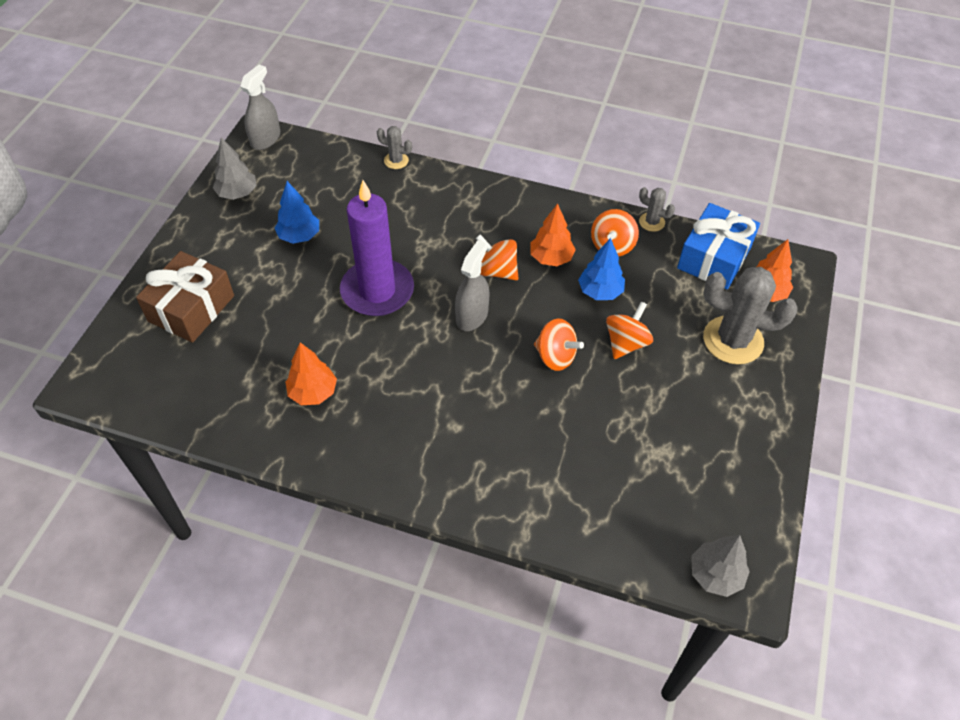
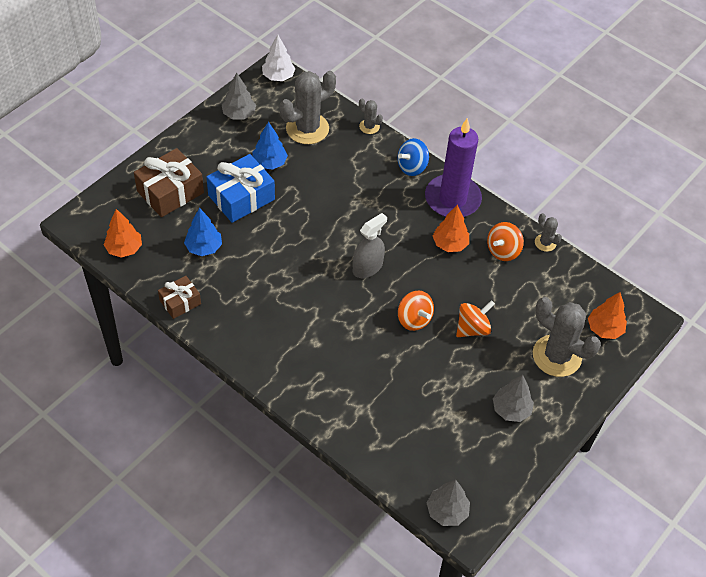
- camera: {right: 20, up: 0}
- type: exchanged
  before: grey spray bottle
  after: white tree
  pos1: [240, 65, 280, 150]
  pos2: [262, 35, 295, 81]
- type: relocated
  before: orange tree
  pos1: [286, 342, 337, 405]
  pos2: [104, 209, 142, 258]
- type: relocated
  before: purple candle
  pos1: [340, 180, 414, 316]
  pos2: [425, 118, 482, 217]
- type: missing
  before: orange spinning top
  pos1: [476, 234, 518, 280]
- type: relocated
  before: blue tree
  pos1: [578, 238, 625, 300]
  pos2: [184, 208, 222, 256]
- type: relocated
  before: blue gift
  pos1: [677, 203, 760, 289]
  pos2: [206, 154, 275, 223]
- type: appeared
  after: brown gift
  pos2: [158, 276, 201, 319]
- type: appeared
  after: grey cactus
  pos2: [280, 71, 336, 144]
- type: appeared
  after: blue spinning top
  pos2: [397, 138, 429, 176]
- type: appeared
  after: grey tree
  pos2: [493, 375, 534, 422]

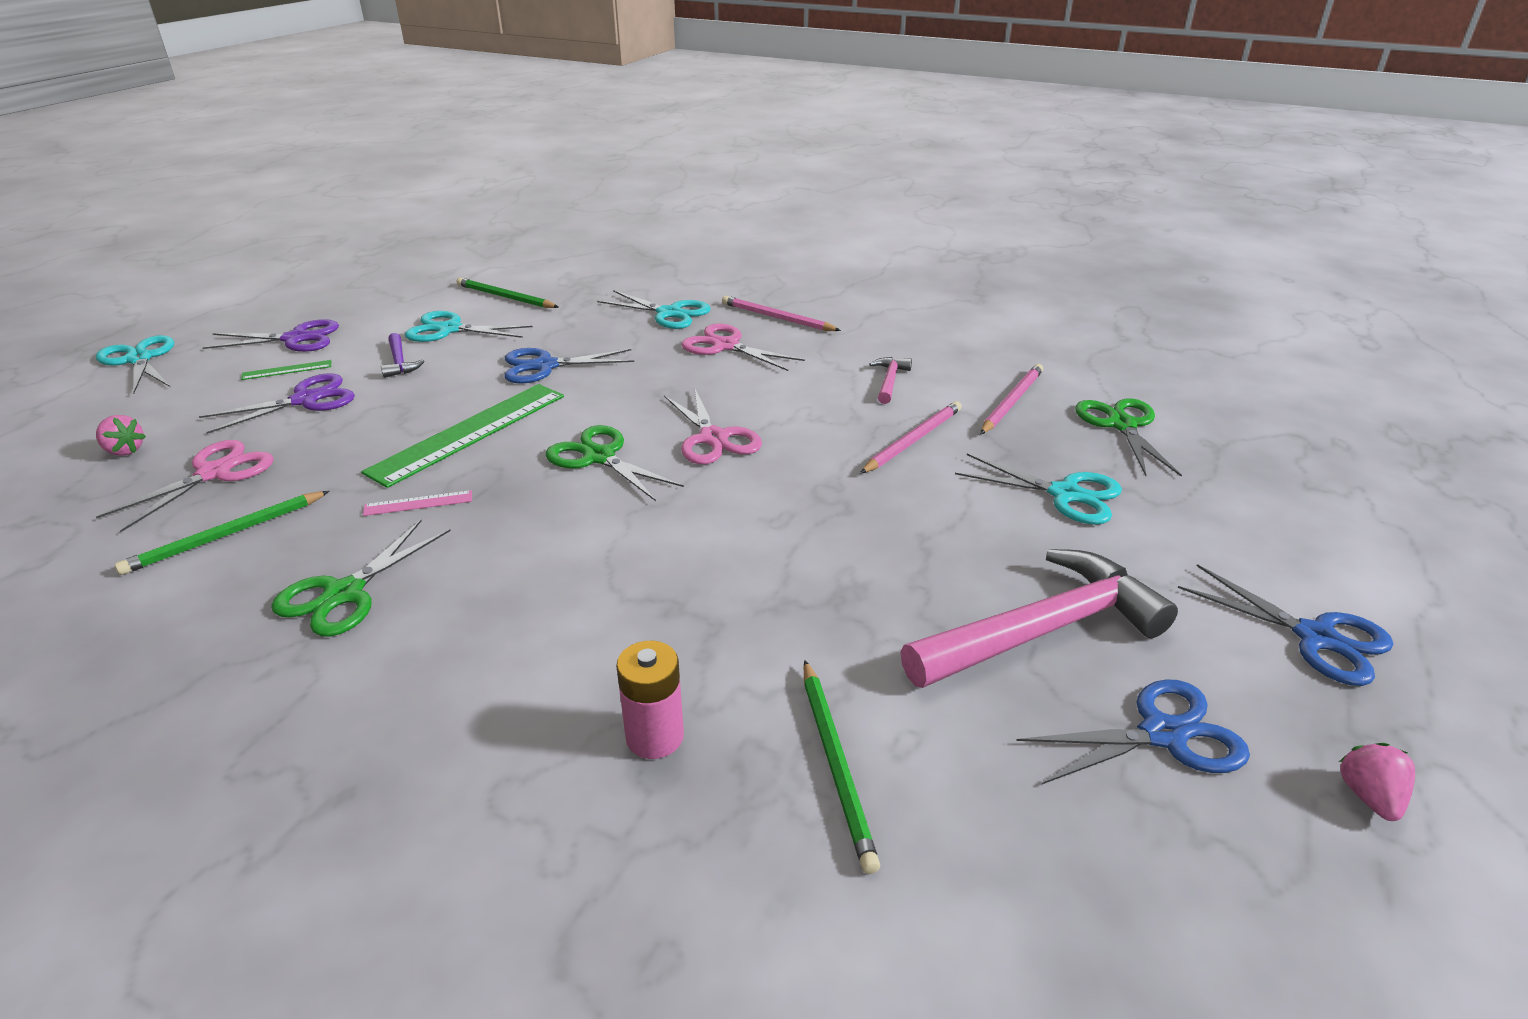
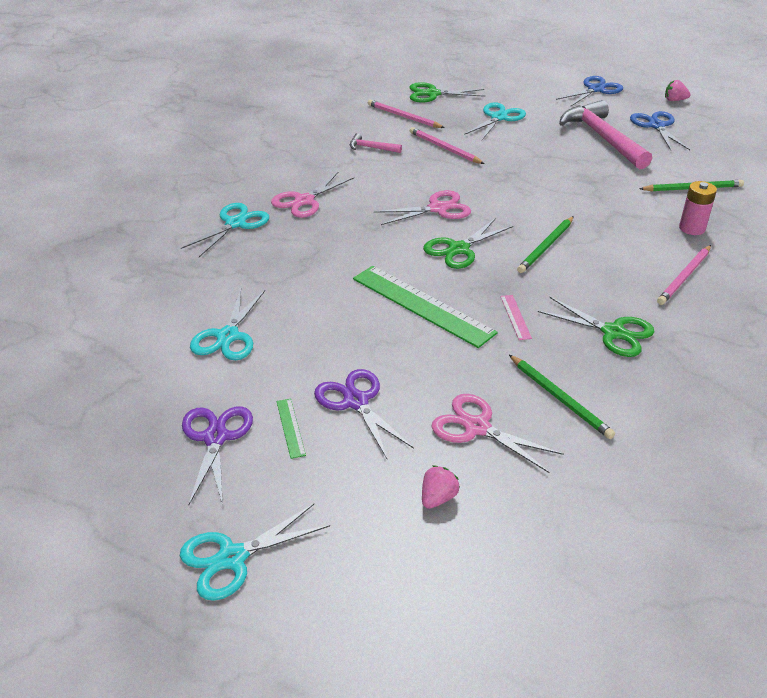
- camera: {right: -85, up: 5}
- type: missing
  before: purple hammer
  pos1: [381, 333, 424, 378]
- type: relocated
  before: green pencil
  pos1: [457, 278, 558, 308]
  pos2: [517, 216, 574, 273]
- type: missing
  before: blue scissors
  pos1: [504, 348, 634, 384]
- type: relocated
  before: pink pencil
  pos1: [722, 296, 841, 331]
  pos2: [657, 245, 711, 305]

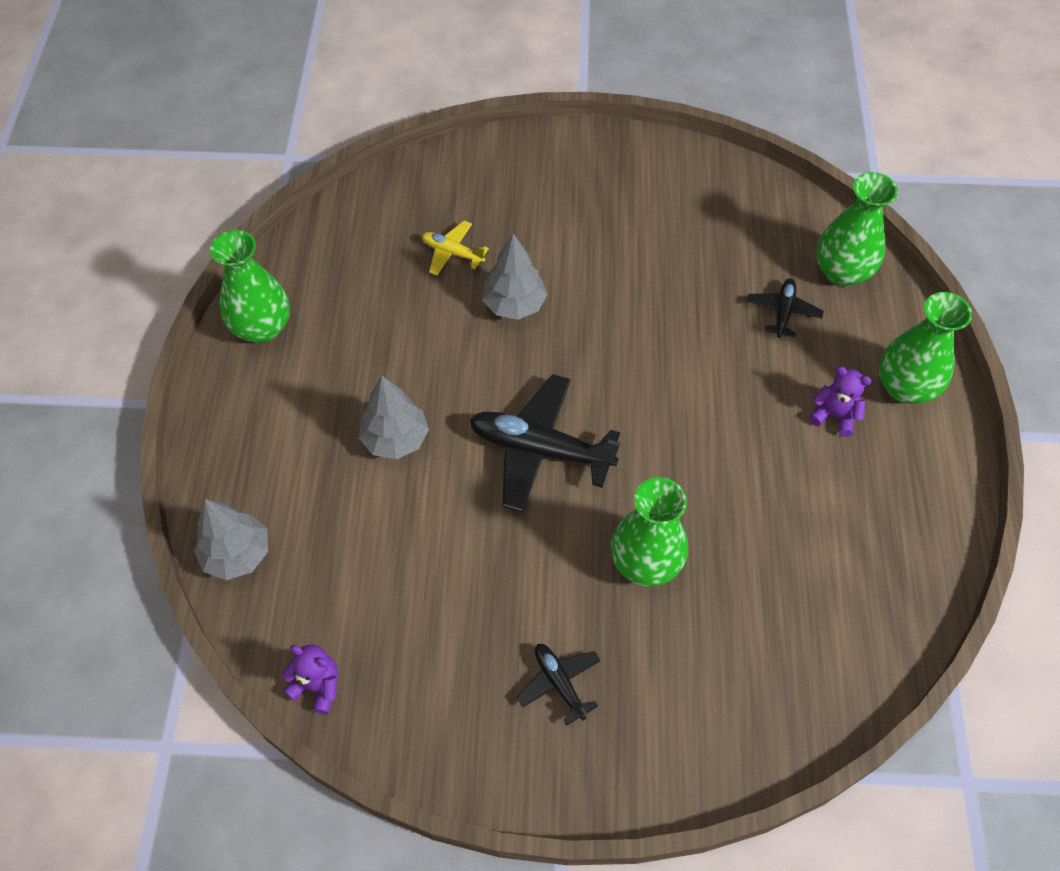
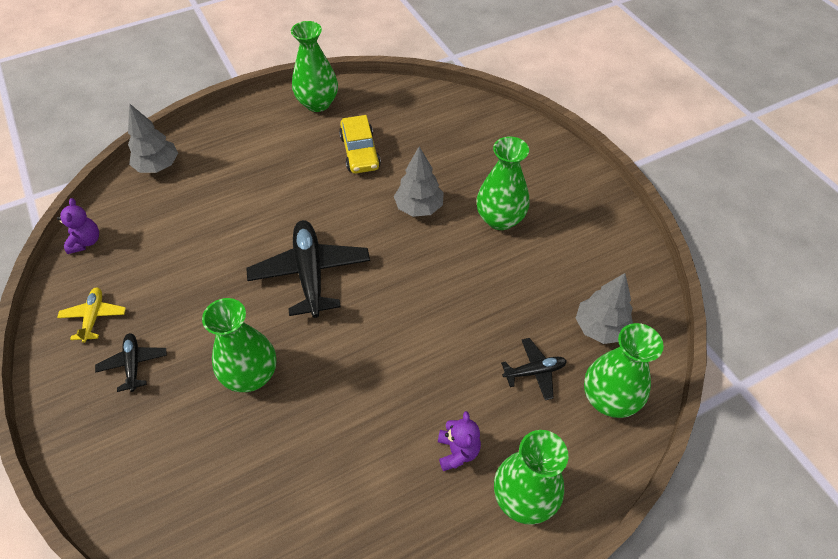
- camera: {right: 60, up: -5}
- type: relocated
  before: grey tree
  pos1: [359, 376, 429, 459]
  pos2: [576, 273, 633, 344]
- type: relocated
  before: yellow plane
  pos1: [422, 221, 489, 276]
  pos2: [57, 287, 126, 343]
- type: spun
  before: black plane
  pos1: [516, 644, 601, 725]
  pos2: [95, 333, 167, 392]
  turn: -45
- type: appeared
  after: yellow car
  pos2: [339, 115, 381, 174]
- type: appeared
  after: green vase
  pos2: [476, 137, 530, 230]

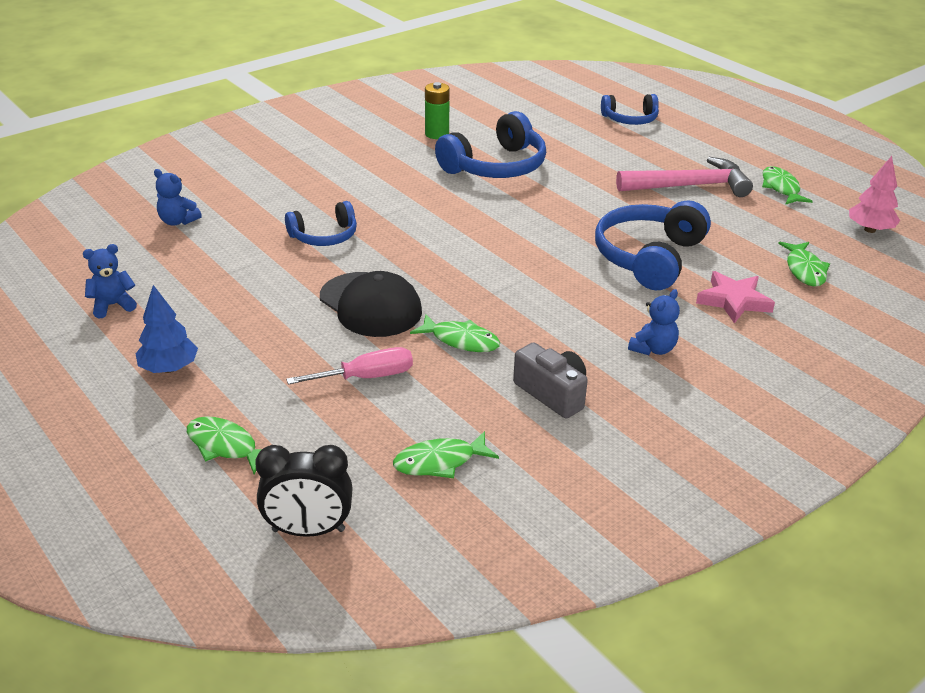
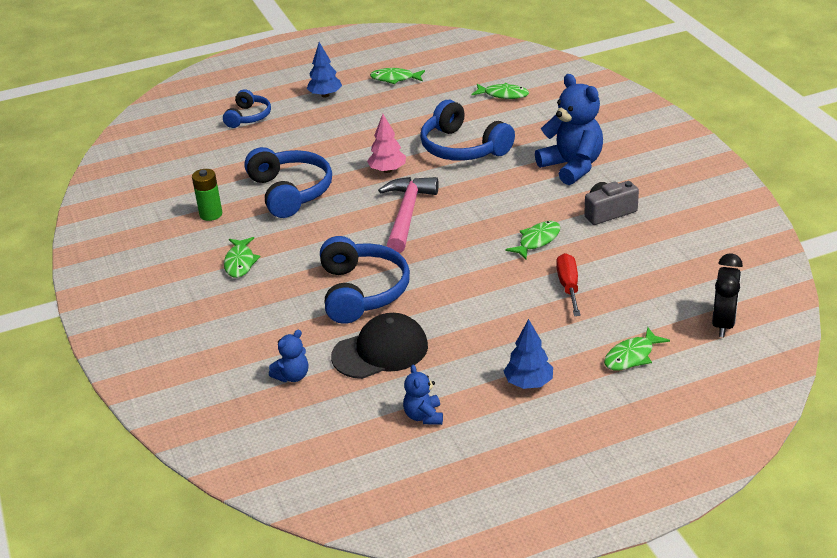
- camera: {right: -70, up: 0}
- type: size
  before: blue headphones
  pos1: [285, 201, 357, 246]
  pos2: [320, 236, 410, 324]
  scale: 1.68
- type: colour
  before: pink screwdriver
  after: red screwdriver
  pos1: [286, 347, 413, 385]
  pos2: [556, 253, 581, 316]
- type: relocated
  before: black cap
  pos1: [320, 271, 422, 337]
  pos2: [331, 313, 428, 379]
- type: relocated
  before: green fish
  pos1: [393, 431, 499, 478]
  pos2: [224, 237, 261, 278]
- type: relocated
  before: pink hammer
  pos1: [616, 157, 753, 197]
  pos2: [378, 177, 439, 253]
- type: size
  before: blue teddy bear
  pos1: [628, 289, 680, 355]
  pos2: [535, 74, 603, 185]
  scale: 2.02
- type: missing
  before: pink star
  pos1: [696, 271, 775, 324]
- type: relocated
  before: pink tree
  pos1: [849, 156, 900, 233]
  pos2: [367, 114, 406, 173]
- type: appeared
  after: blue tree
  pos2: [306, 42, 342, 97]

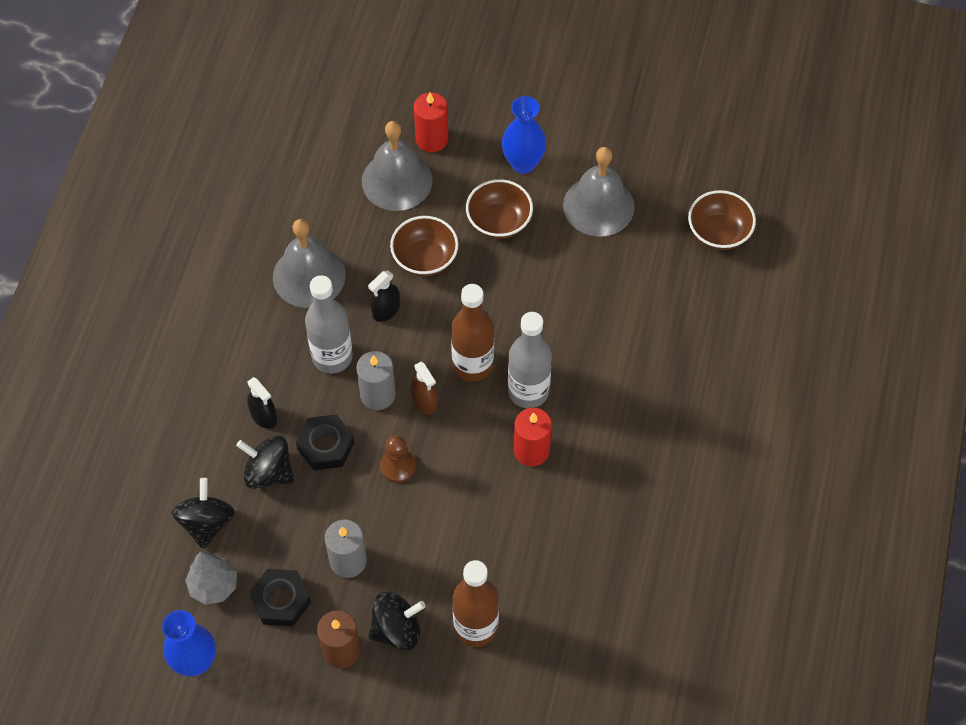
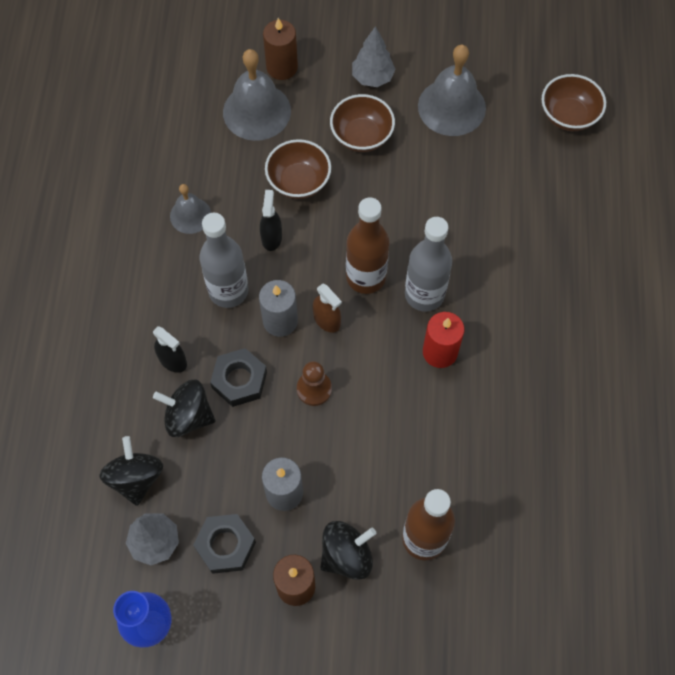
- camera: {right: -10, up: 5}
- type: size
  before: grey bell
  pos1: [273, 219, 346, 308]
  pos2: [170, 184, 211, 234]
  scale: 0.58
- type: spun
  before: black spray bottle
  pos1: [368, 270, 400, 322]
  pos2: [260, 190, 282, 251]
  turn: 150
- type: colour
  before: red candle
  after: brown candle
  pos1: [414, 92, 448, 152]
  pos2: [263, 18, 298, 80]
- type: exchanged
  before: blue vase
  after: grey tree
  pos1: [502, 96, 546, 174]
  pos2: [352, 26, 396, 87]

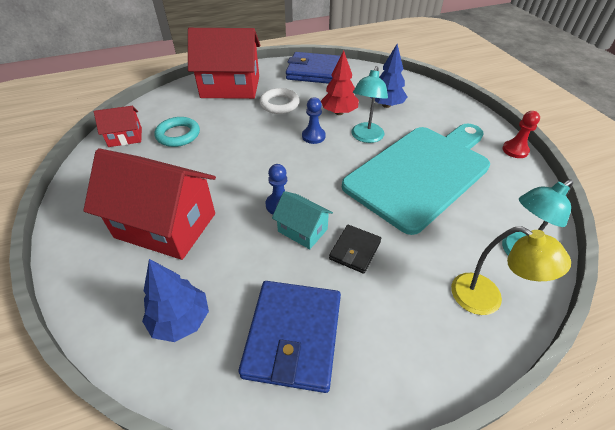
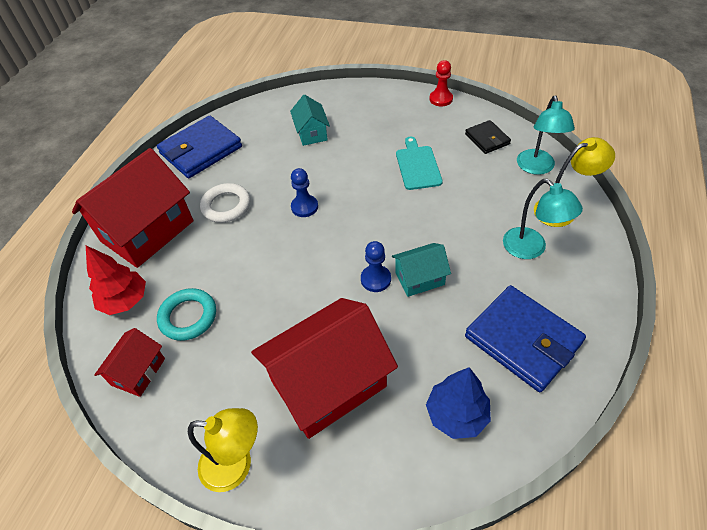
- camera: {right: -50, up: 5}
- type: relocated
  before: red tree
  pos1: [321, 50, 359, 115]
  pos2: [86, 246, 146, 315]
- type: relocated
  before: black wallet
  pos1: [329, 225, 381, 274]
  pos2: [465, 120, 511, 154]
- type: size
  before: turquoise cutting board
  pos1: [342, 124, 490, 235]
  pos2: [396, 137, 443, 190]
  scale: 0.42
- type: relocated
  before: turquoise lamp
  pos1: [351, 66, 388, 143]
  pos2: [503, 179, 583, 259]
- type: exchanged
  before: blue tree
  after: turquoise house
  pos1: [370, 44, 408, 108]
  pos2: [290, 94, 330, 146]
- type: appeared
  after: yellow lamp
  pos2: [188, 408, 258, 492]

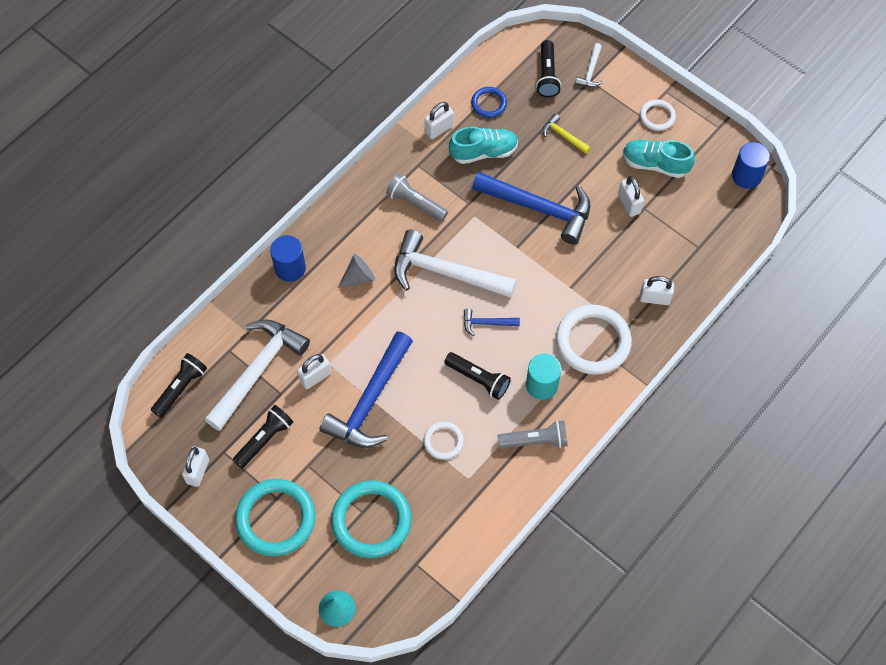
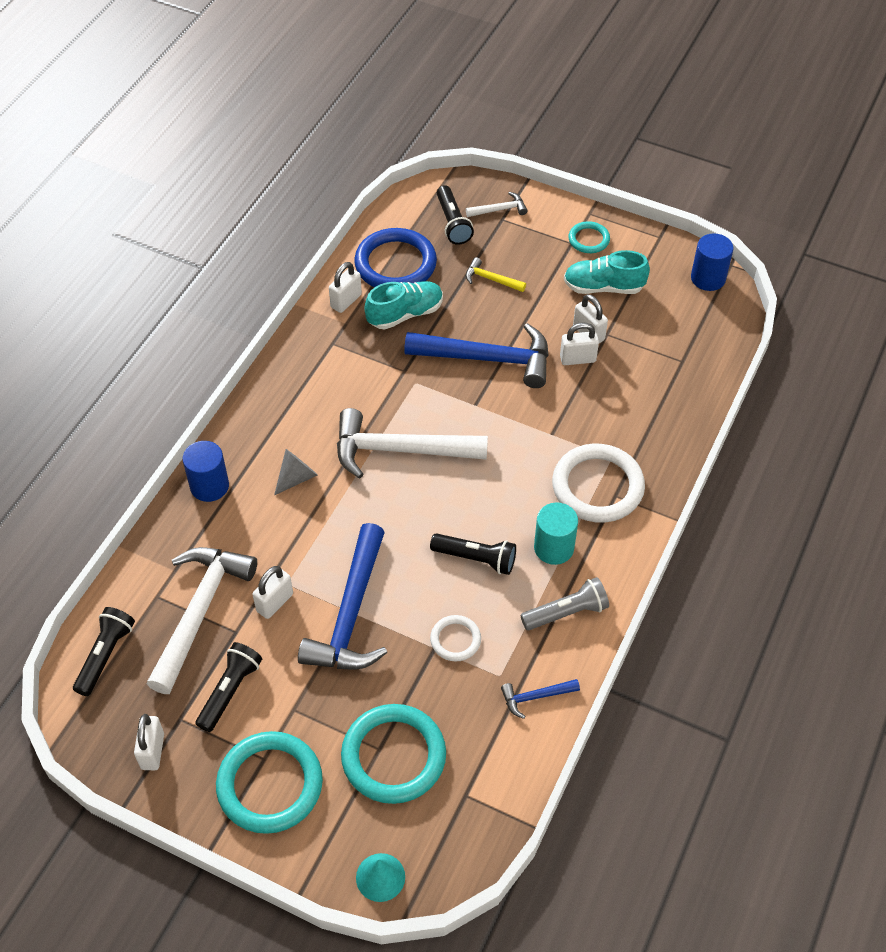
- camera: {right: -15, up: -10}
- type: missing
  before: grey flashlight
  pos1: [386, 174, 448, 222]
- type: relocated
  before: blue hammer
  pos1: [464, 309, 520, 336]
  pos2: [501, 679, 580, 719]
- type: size
  before: blue ring
  pos1: [471, 87, 507, 118]
  pos2: [354, 228, 437, 287]
  scale: 1.95
- type: spun
  before: white hammer
  pos1: [575, 43, 603, 87]
  pos2: [466, 192, 528, 217]
  turn: -105
- type: colour
  before: white ring
  after: turquoise ring
  pos1: [640, 99, 676, 131]
  pos2: [568, 221, 610, 253]
- type: relocated
  before: white padlock
  pos1: [640, 276, 674, 305]
  pos2: [560, 323, 599, 365]

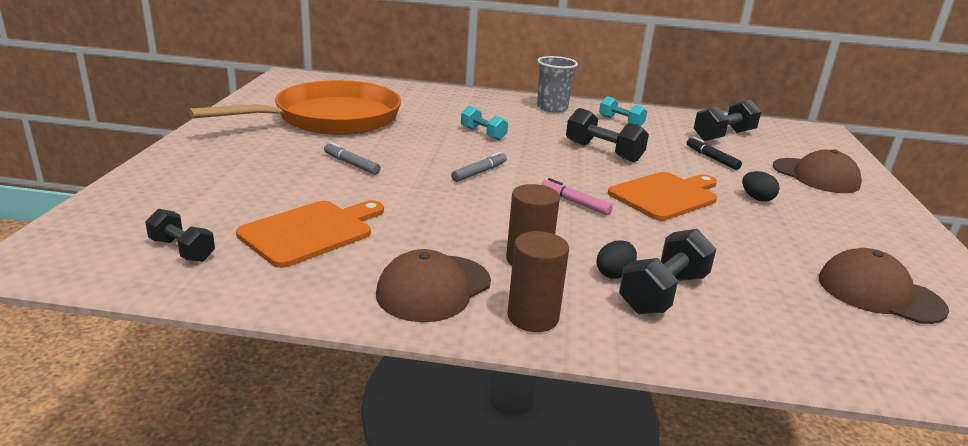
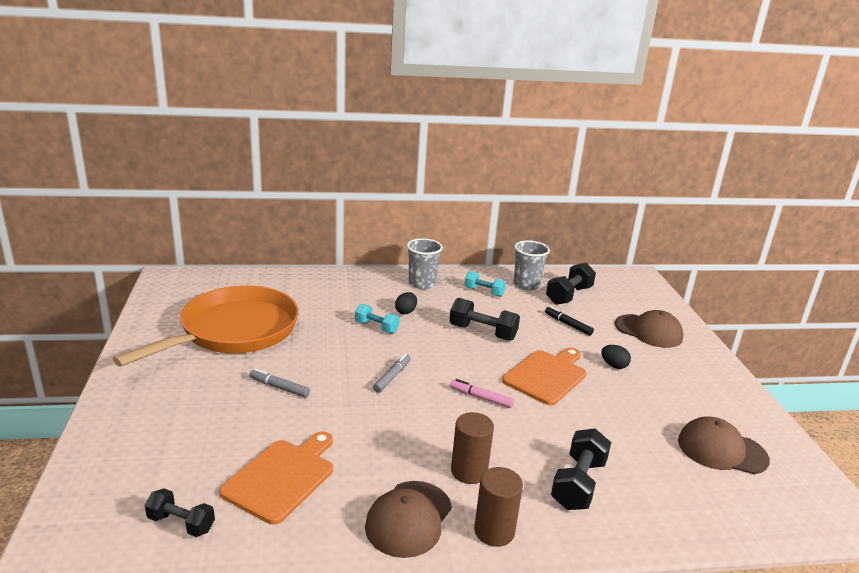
- camera: {right: -15, up: 0}
- type: relocated
  before: black egg
  pos1: [596, 240, 637, 279]
  pos2: [395, 292, 417, 314]
- type: appeared
  after: grey cup
  pos2: [514, 240, 550, 290]

